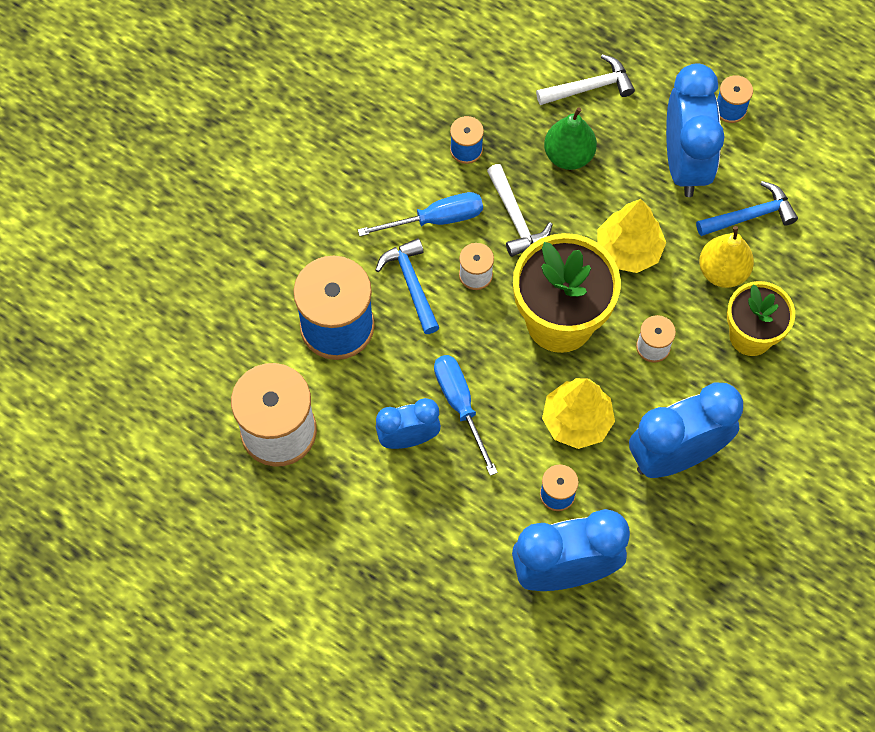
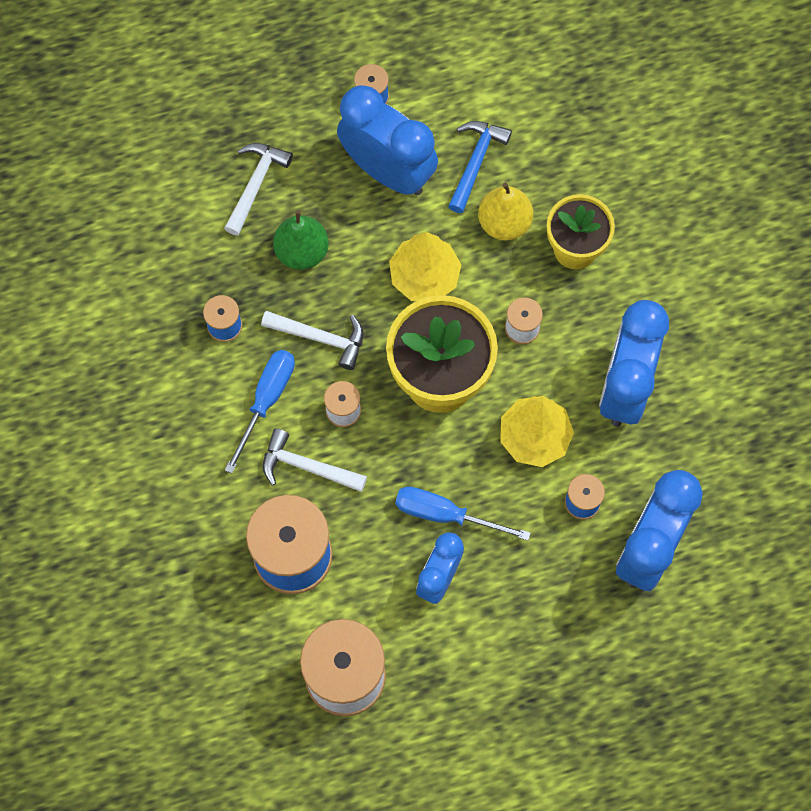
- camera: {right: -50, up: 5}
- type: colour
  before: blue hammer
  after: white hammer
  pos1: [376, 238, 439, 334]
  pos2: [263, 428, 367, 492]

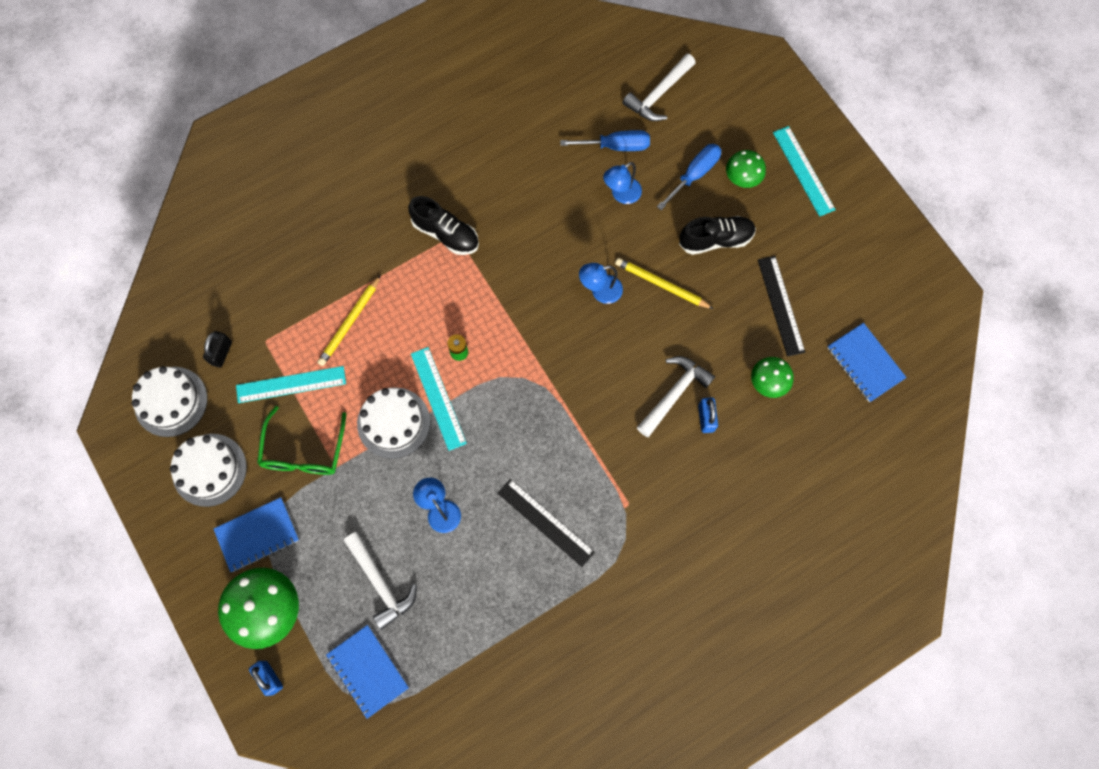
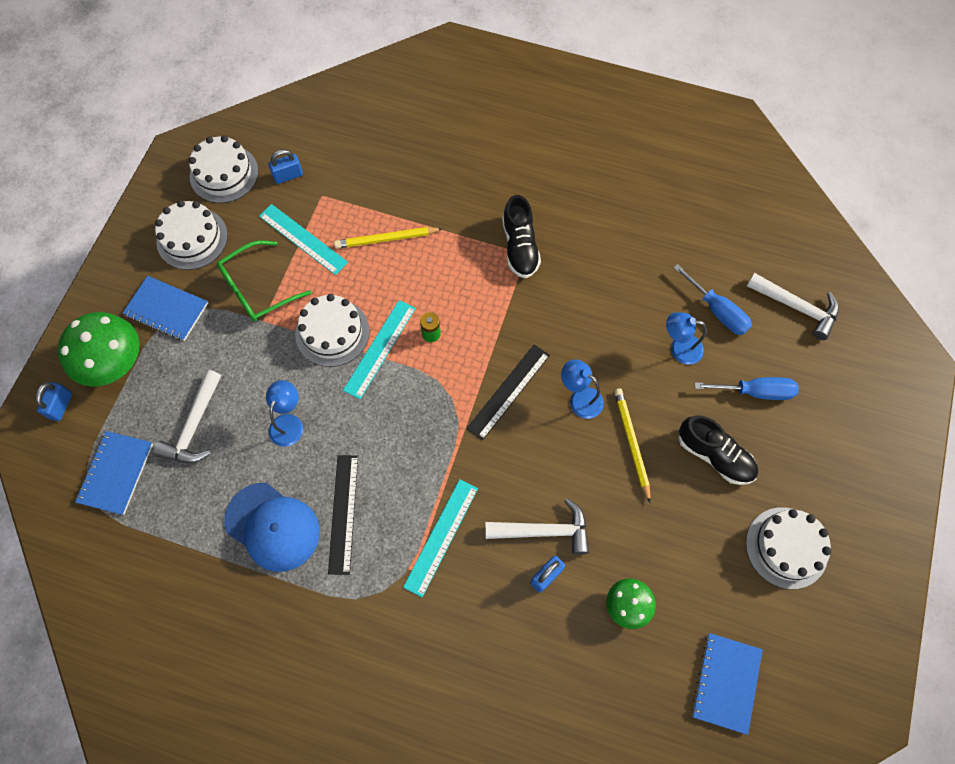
- camera: {right: 50, up: -5}
- type: colour
  before: black padlock
  after: blue padlock
  pos1: [203, 331, 232, 368]
  pos2: [268, 149, 303, 184]
- type: spun
  before: white hammer
  pos1: [622, 53, 696, 121]
  pos2: [747, 273, 839, 340]
  turn: -150
- type: missing
  before: green mushroom
  pos1: [726, 150, 766, 188]
- type: relocated
  before: black ruler
  pos1: [758, 256, 805, 357]
  pos2: [466, 344, 550, 441]
- type: relocated
  before: turquoise ruler
  pos1: [773, 126, 836, 217]
  pos2: [403, 479, 478, 597]
- type: appeared
  after: blue cap
  pos2: [224, 483, 320, 572]
- type: appeared
  after: white cake
  pos2: [746, 507, 832, 589]

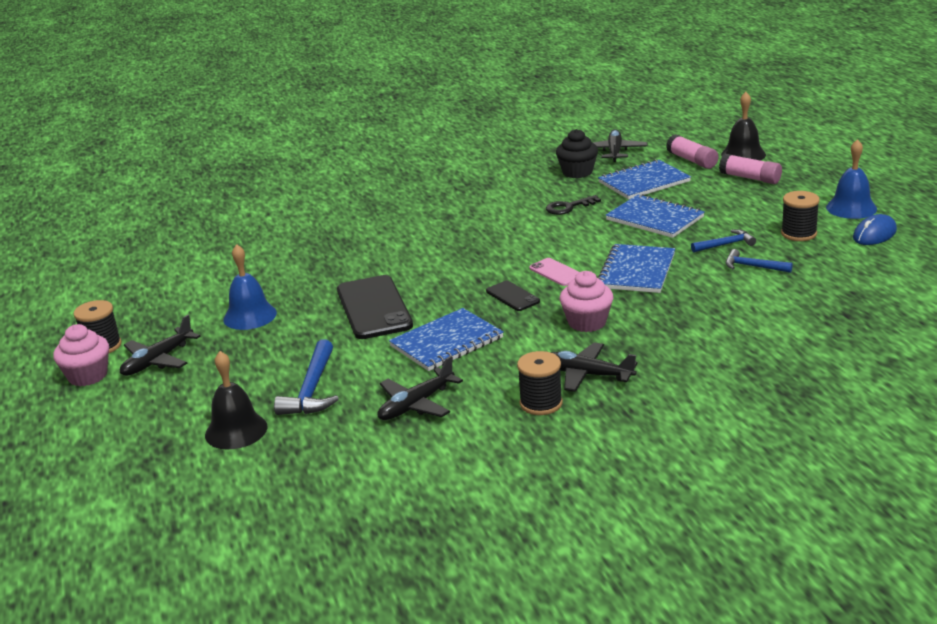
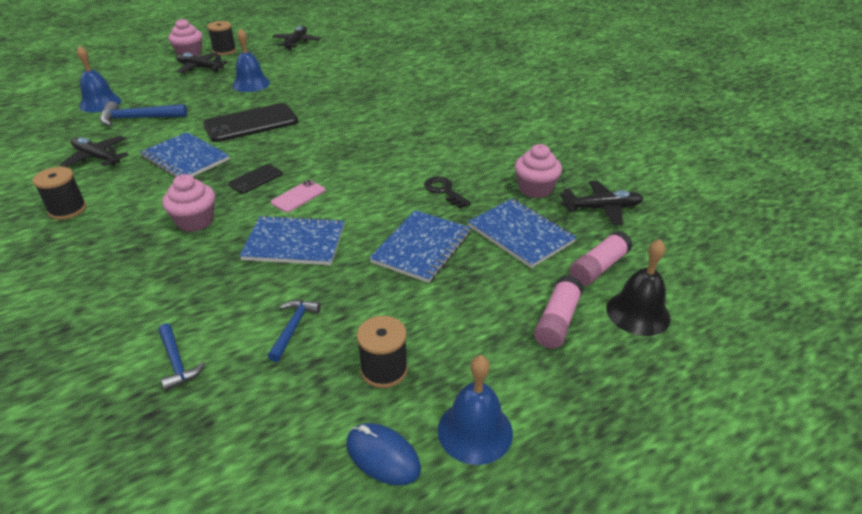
- camera: {right: 75, up: 10}
- type: colour
  before: black bell
  after: blue bell
  pos1: [205, 351, 268, 449]
  pos2: [77, 45, 121, 112]
- type: relocated
  before: black plane
  pos1: [550, 342, 638, 392]
  pos2: [272, 26, 321, 50]
- type: colour
  before: black cupcake
  after: pink cupcake
  pos1: [556, 129, 598, 178]
  pos2: [515, 144, 562, 198]
- type: relocated
  before: blue hammer
  pos1: [691, 229, 756, 252]
  pos2: [159, 323, 205, 391]

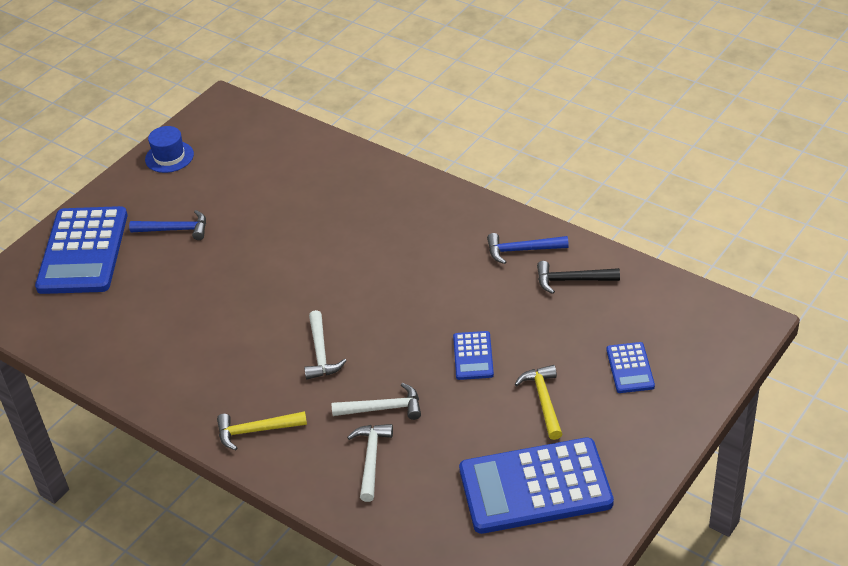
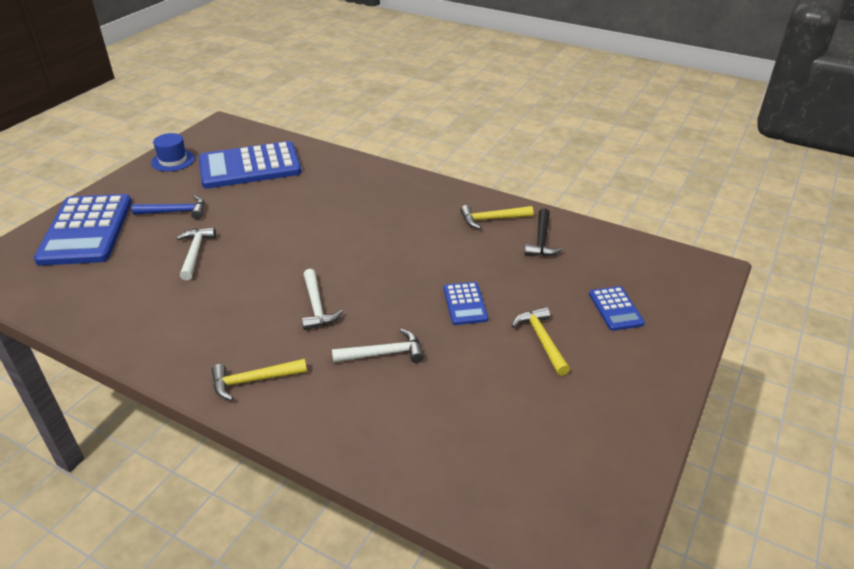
- camera: {right: -10, up: -5}
- type: relocated
  before: white hammer
  pos1: [347, 424, 393, 502]
  pos2: [176, 228, 216, 280]
- type: relocated
  before: blue calculator
  pos1: [459, 437, 614, 534]
  pos2: [199, 141, 302, 189]
- type: colour
  before: blue hammer
  after: yellow hammer
  pos1: [487, 233, 569, 264]
  pos2: [460, 205, 533, 229]
- type: spun
  before: black hammer
  pos1: [537, 261, 620, 294]
  pos2: [524, 208, 563, 257]
  turn: -75

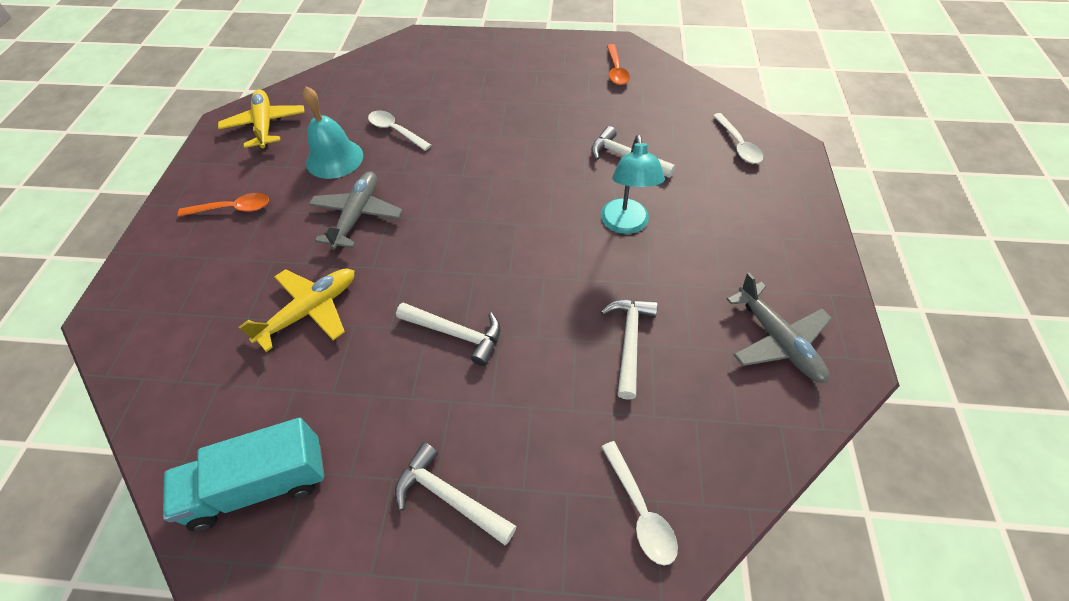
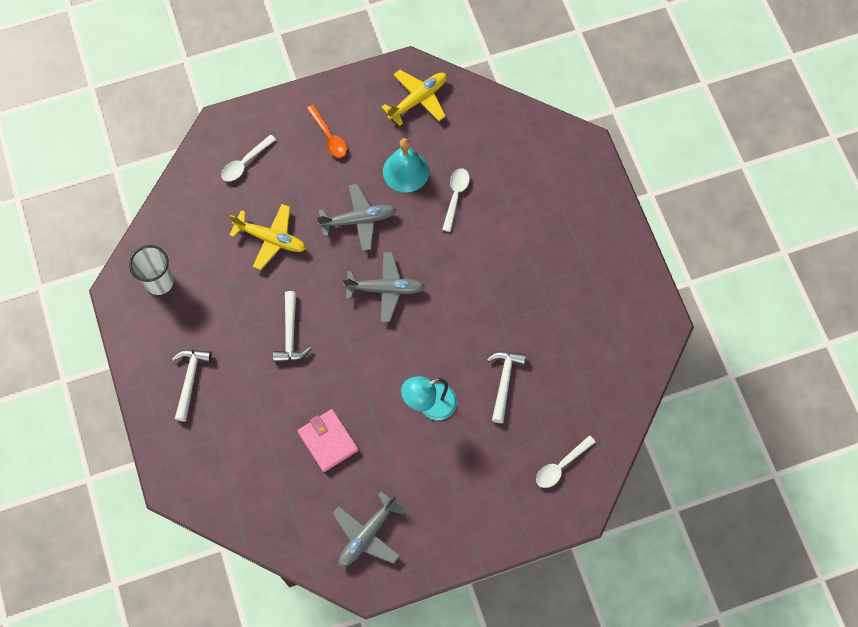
- camera: {right: 65, up: 15}
- type: exchanged
  before: turquoise truck
  after: white cup
  pos1: [163, 418, 324, 531]
  pos2: [129, 245, 174, 295]
- type: exchanged
  before: white hammer
  after: pink wallet
  pos1: [601, 299, 658, 400]
  pos2: [298, 409, 358, 472]
- type: relocated
  before: white spoon
  pos1: [601, 441, 678, 565]
  pos2: [221, 135, 276, 181]
- type: missing
  before: orange spoon
  pos1: [607, 44, 630, 85]
- type: appeared
  after: grey plane
  pos2: [343, 252, 425, 322]

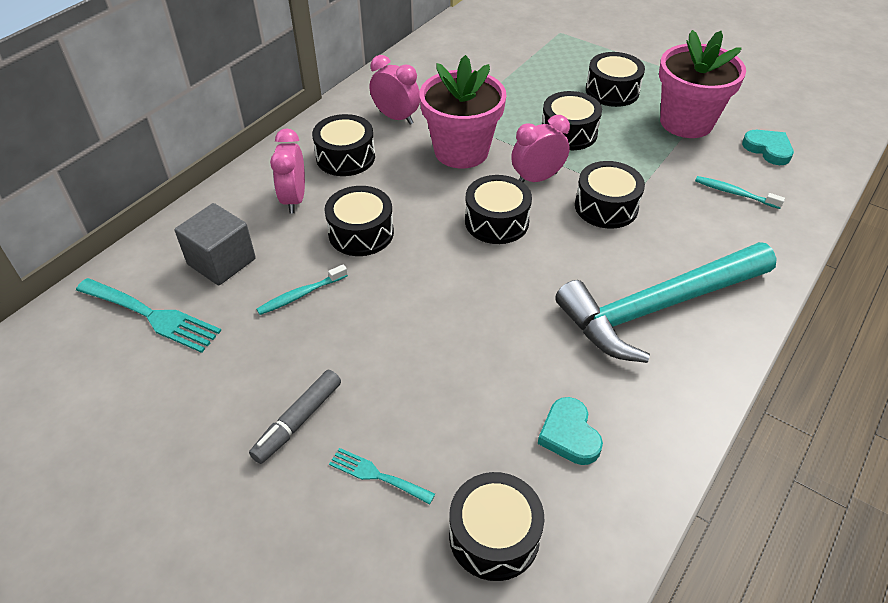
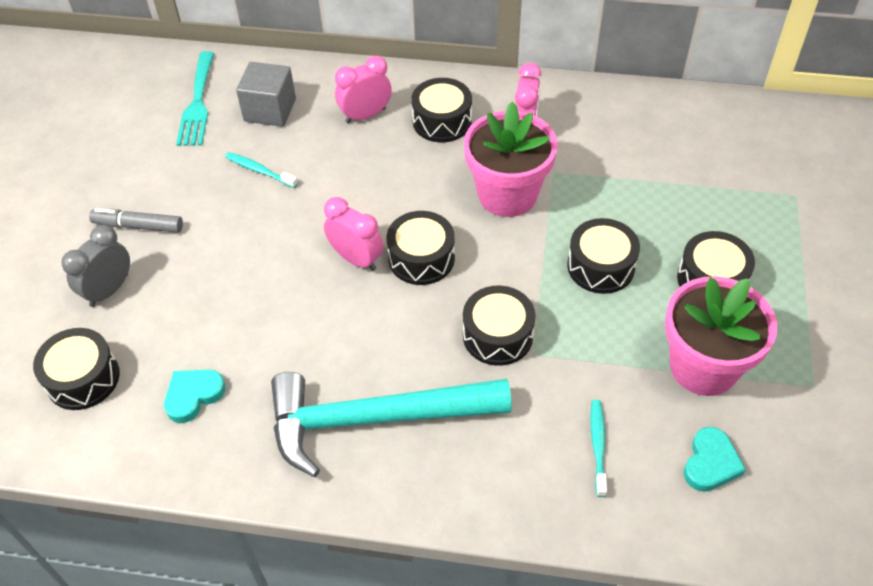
- camera: {right: 65, up: 5}
- type: missing
  before: black drum
  pos1: [325, 186, 394, 256]
- type: exchanged
  before: turquoise fork
  after: grey clock
  pos1: [329, 448, 435, 505]
  pos2: [61, 225, 130, 307]
- type: relocated
  before: pink clock
  pos1: [511, 115, 570, 182]
  pos2: [324, 197, 383, 271]
- type: spun
  before: turquoise hammer
  pos1: [555, 242, 777, 363]
  pos2: [271, 372, 512, 477]
  turn: -45

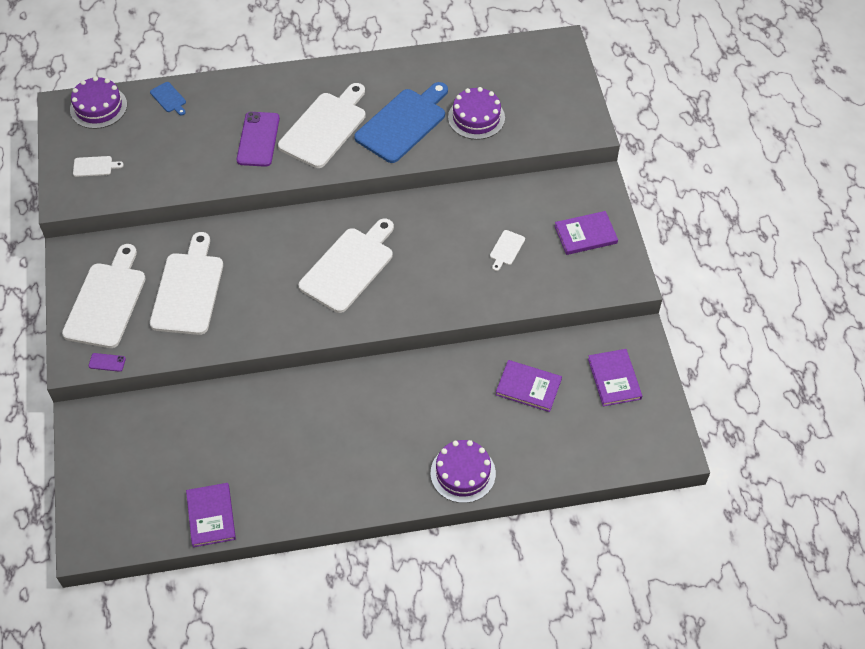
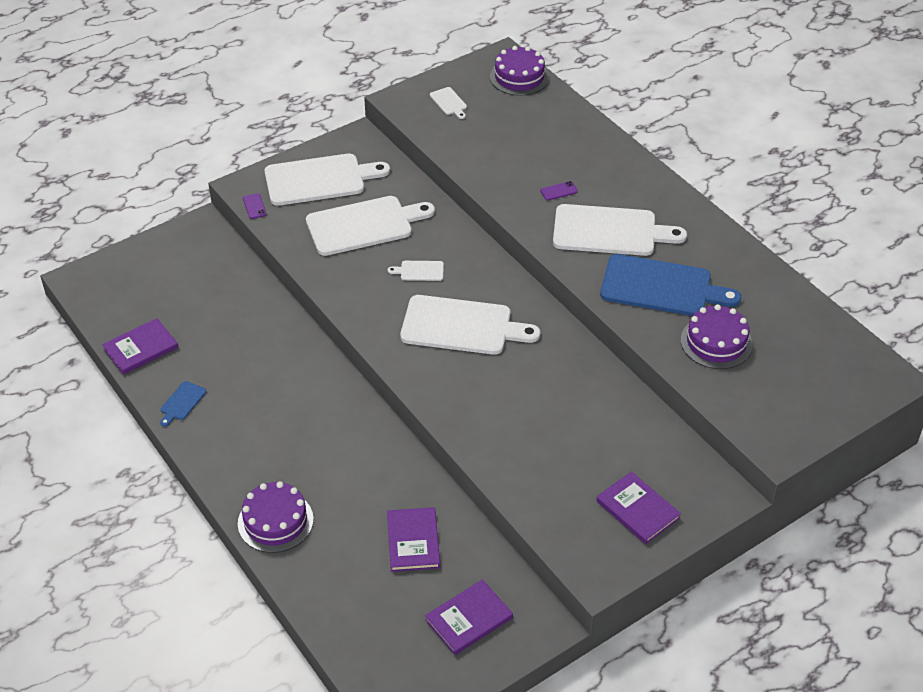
- camera: {right: 65, up: -10}
- type: relocated
  before: blue cutting board
  pos1: [150, 82, 186, 115]
  pos2: [160, 381, 206, 427]
- type: size
  before: purple phone
  pos1: [237, 112, 280, 167]
  pos2: [540, 181, 578, 201]
  scale: 0.46
- type: relocated
  before: white cutting board
  pos1: [490, 230, 525, 271]
  pos2: [388, 261, 444, 281]

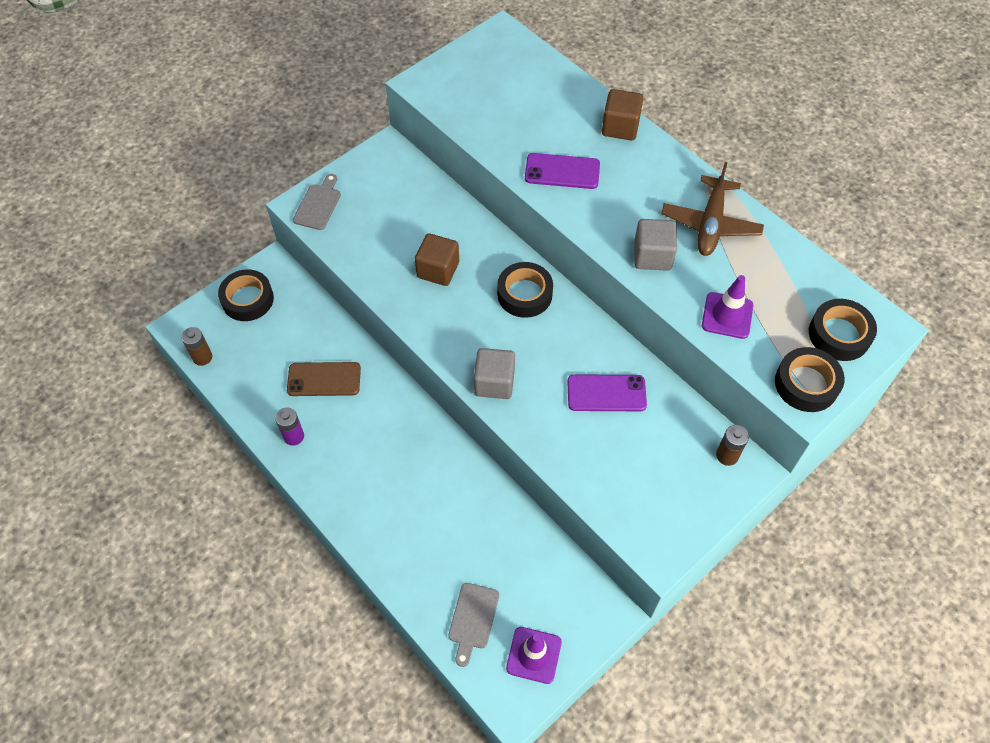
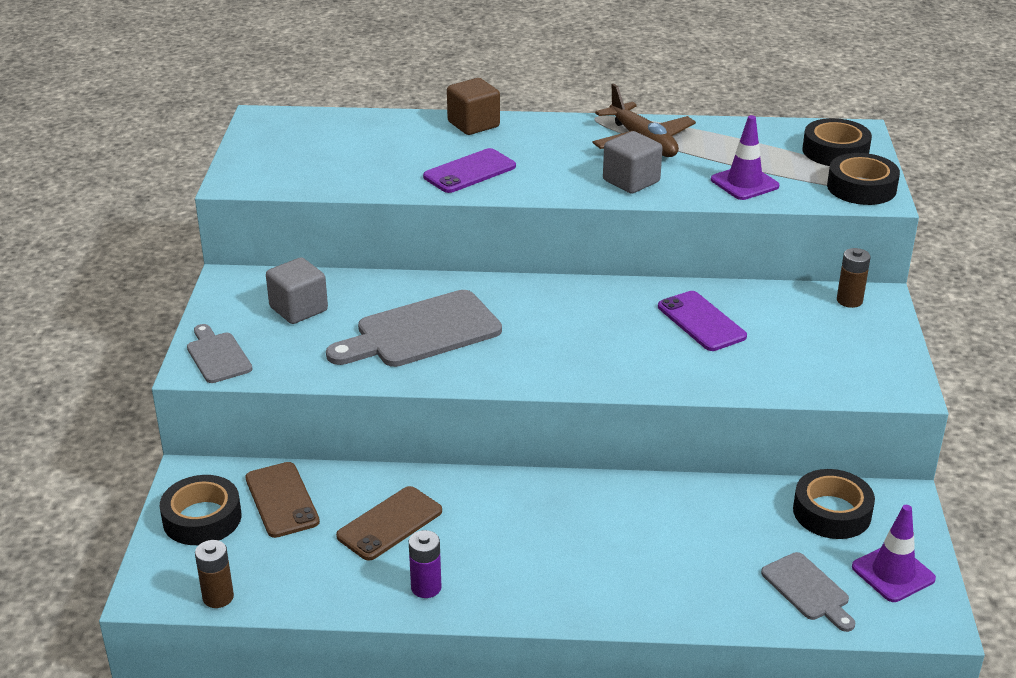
- camera: {right: -45, up: -25}
- type: exchanged
  before: brown cube
  after: grey cutting board
  pos1: [415, 233, 459, 286]
  pos2: [326, 290, 502, 367]
- type: relocated
  before: grey cube
  pos1: [474, 348, 515, 399]
  pos2: [266, 257, 328, 324]
- type: relocated
  before: black tape
  pos1: [497, 262, 553, 318]
  pos2: [793, 469, 875, 539]
- type: spun
  before: purple phone
  pos1: [567, 374, 647, 411]
  pos2: [658, 291, 747, 351]
  turn: -75
- type: appeared
  after: brown phone
  pos2: [245, 462, 320, 538]

